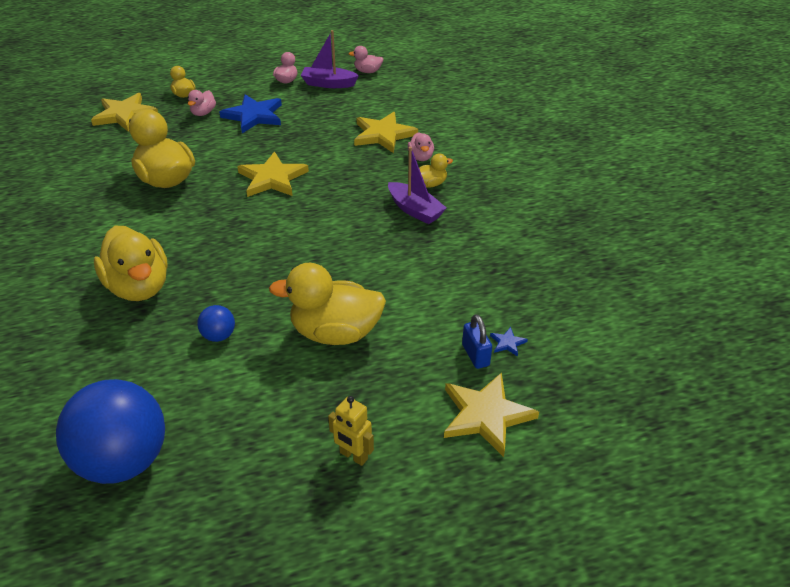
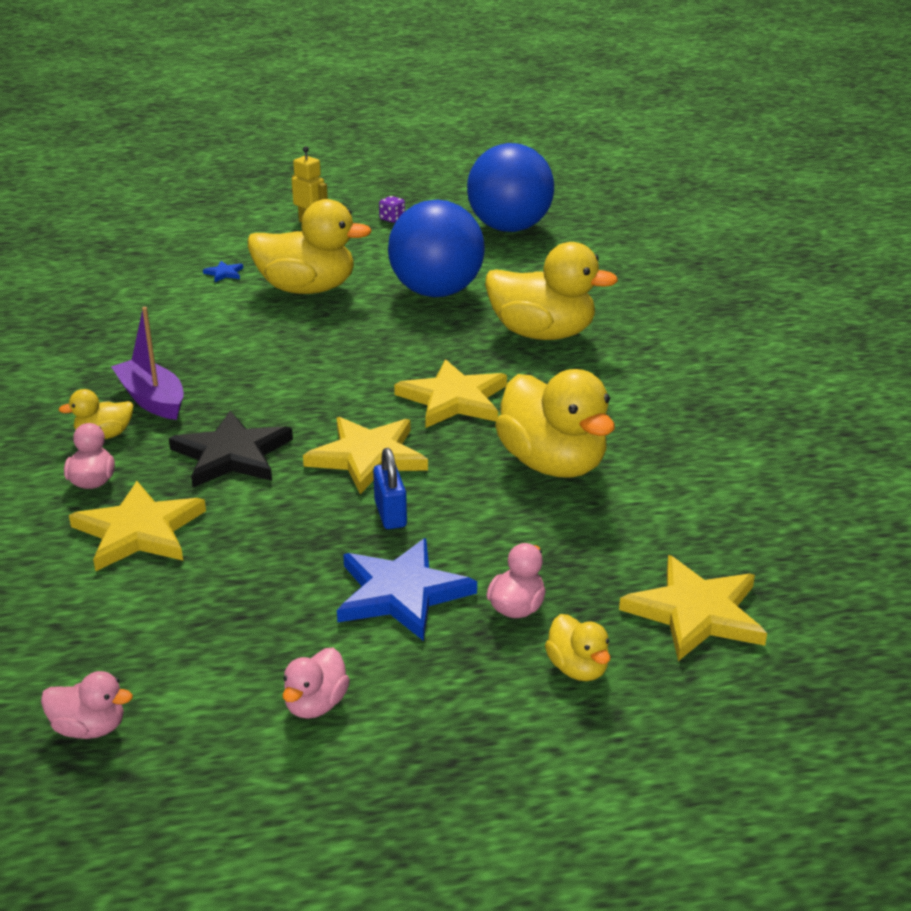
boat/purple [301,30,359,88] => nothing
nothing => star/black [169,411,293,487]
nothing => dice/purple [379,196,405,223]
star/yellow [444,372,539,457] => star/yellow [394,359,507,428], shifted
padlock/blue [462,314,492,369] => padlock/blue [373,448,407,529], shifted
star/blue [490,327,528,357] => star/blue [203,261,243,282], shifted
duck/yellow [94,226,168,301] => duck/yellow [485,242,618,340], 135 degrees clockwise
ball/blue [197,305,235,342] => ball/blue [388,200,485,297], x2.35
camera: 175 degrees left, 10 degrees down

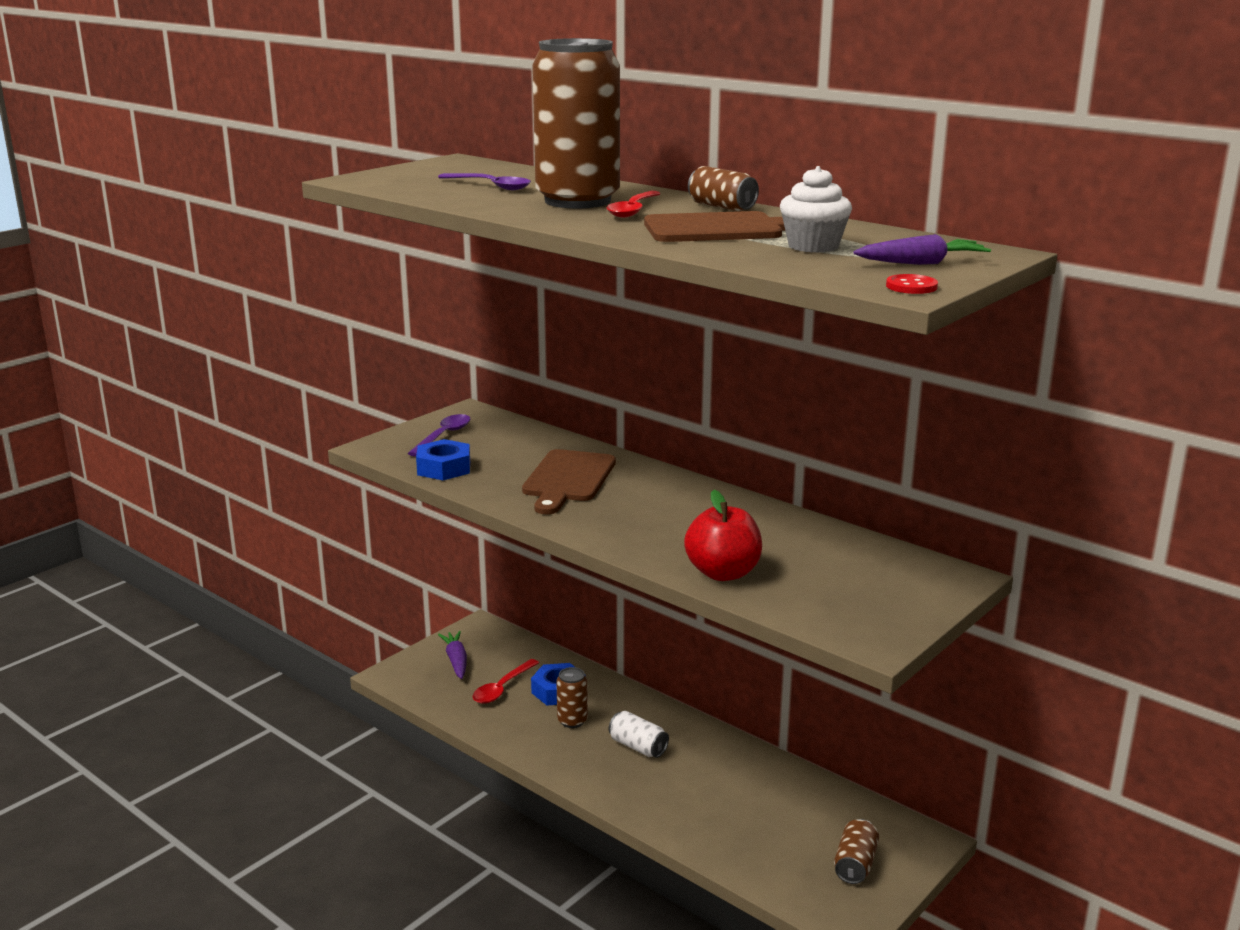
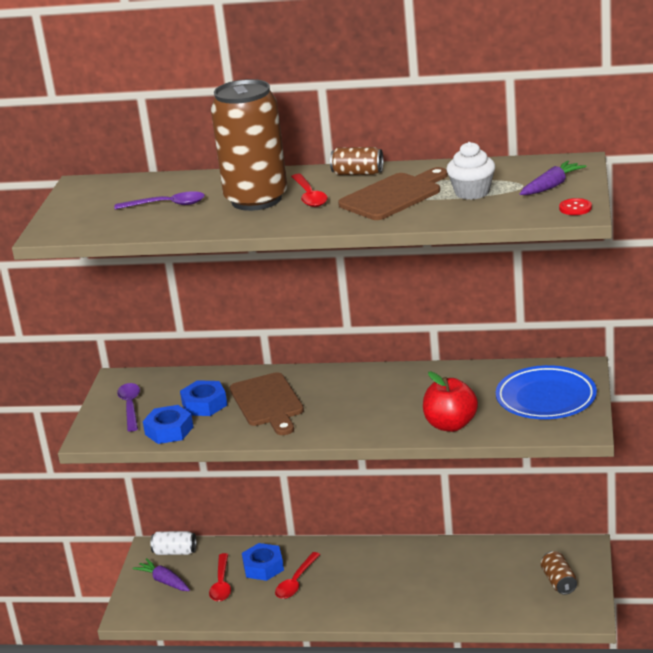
nothing => nut/blue [180,380,227,416]
nothing => plate/blue [496,365,597,419]
can/white [609,711,669,758] => can/white [151,531,196,555], shifted
can/brown [556,667,588,728] => spoon/red [275,552,321,599]
camera: 30 degrees left, 5 degrees up

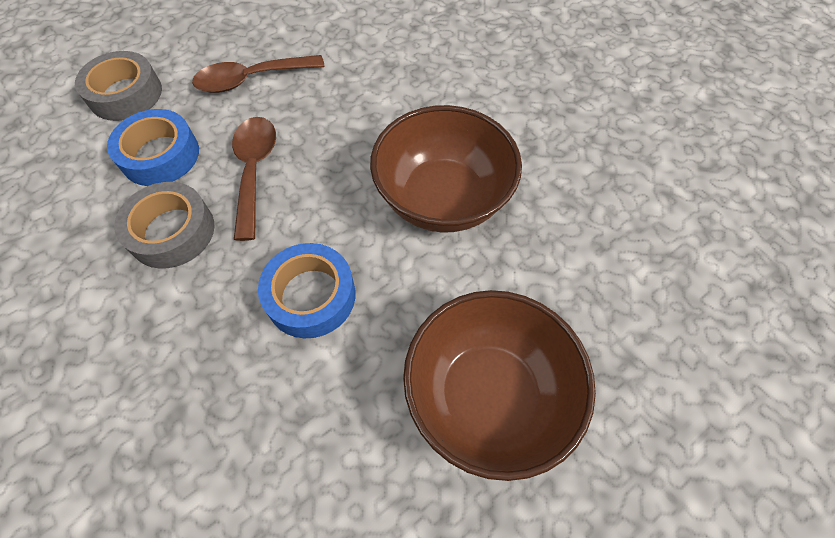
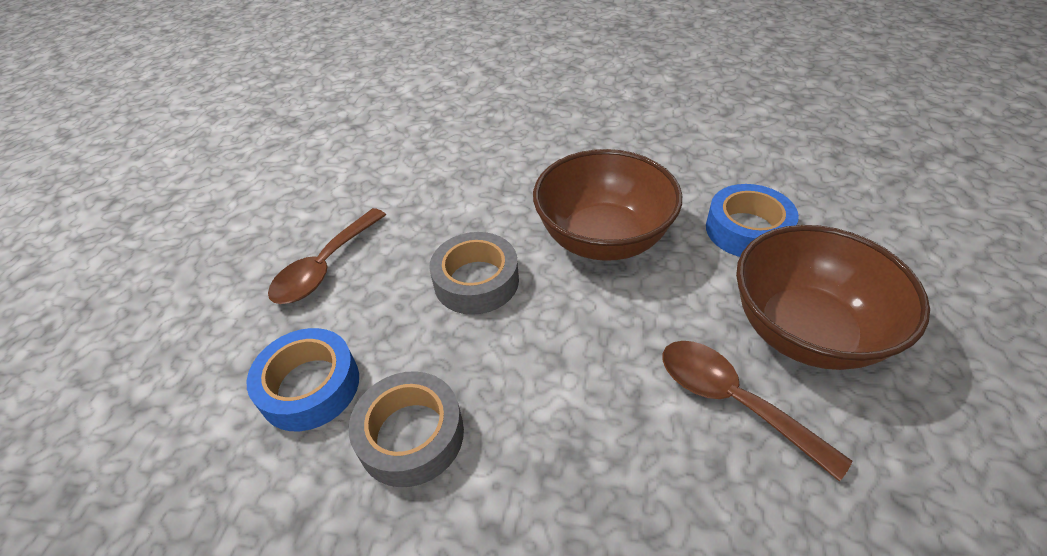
tape/grey [75,51,162,121] => tape/grey [429,232,519,315], shifted
spoon/brown [232,117,276,241] => spoon/brown [663,341,853,482], shifted
tape/blue [258,243,355,338] => tape/blue [706,184,799,257], shifted
camera: 40 degrees left, 15 degrees down

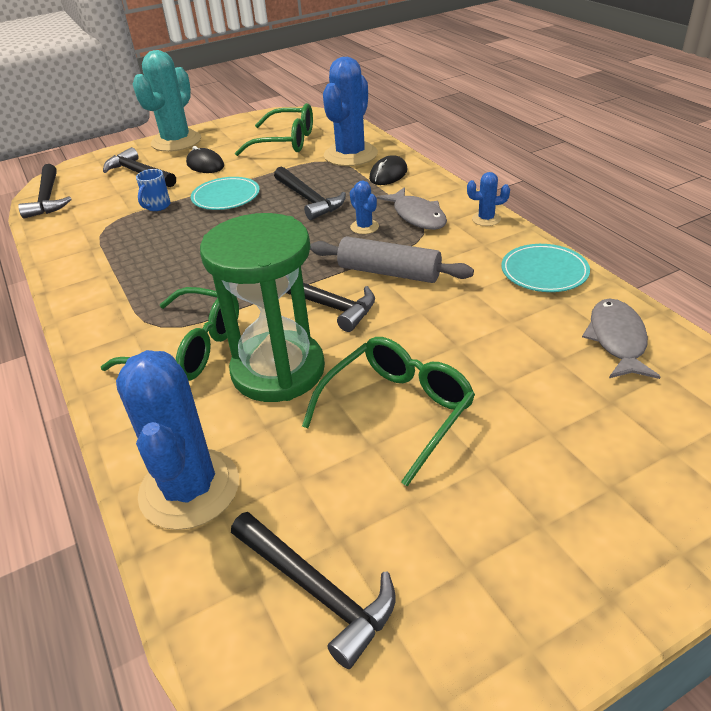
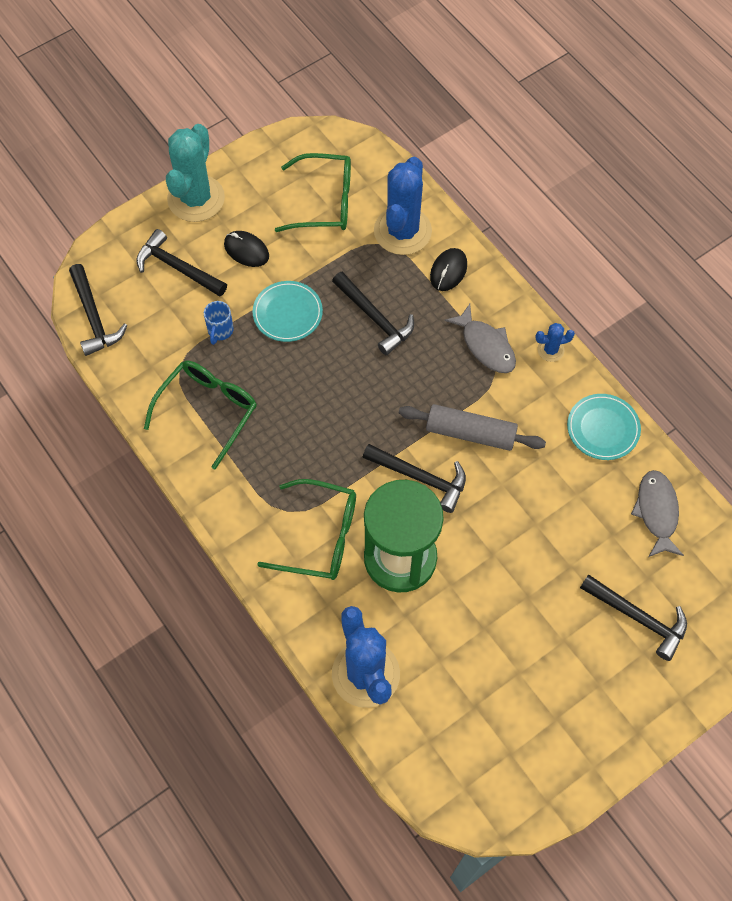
cactus/blue [350,181,379,234] => nothing
hammer/black [231,512,395,669] => hammer/black [580,574,687,661], shifted
glasses/green [302,337,475,487] => glasses/green [144,361,257,470], shifted
camera: 10 degrees left, 25 degrees up

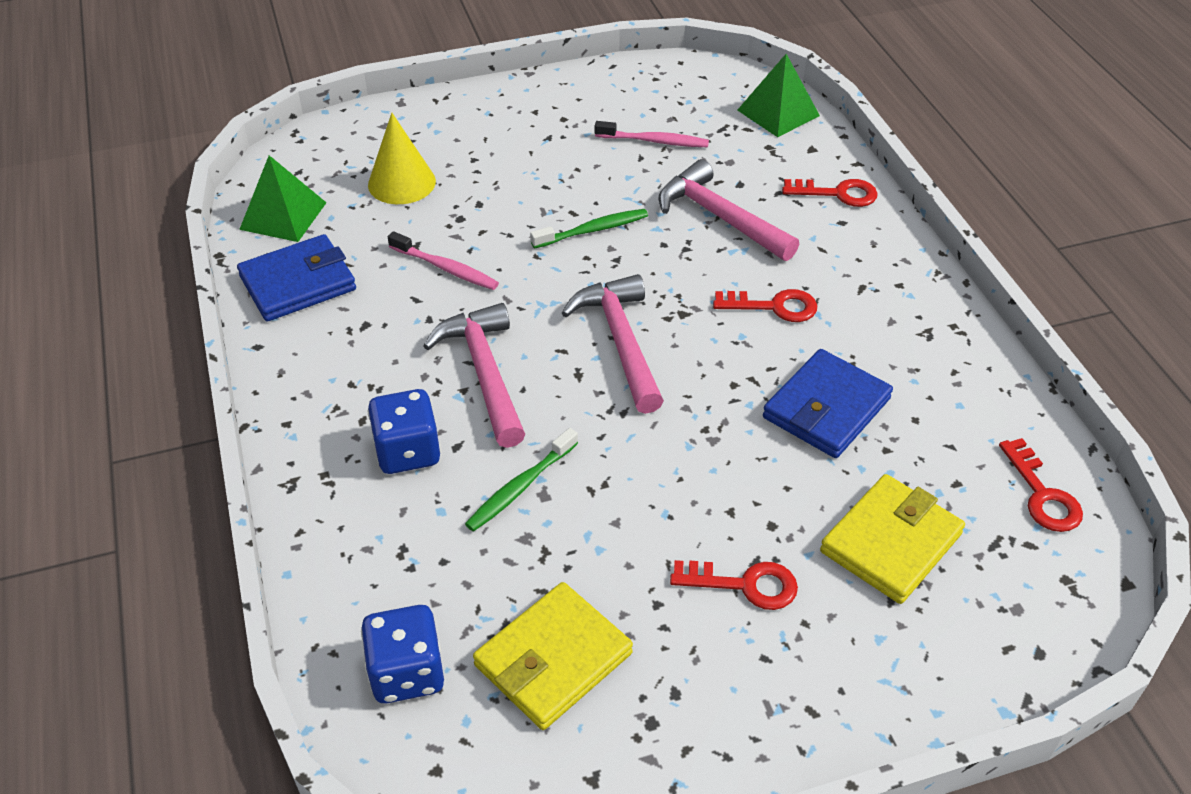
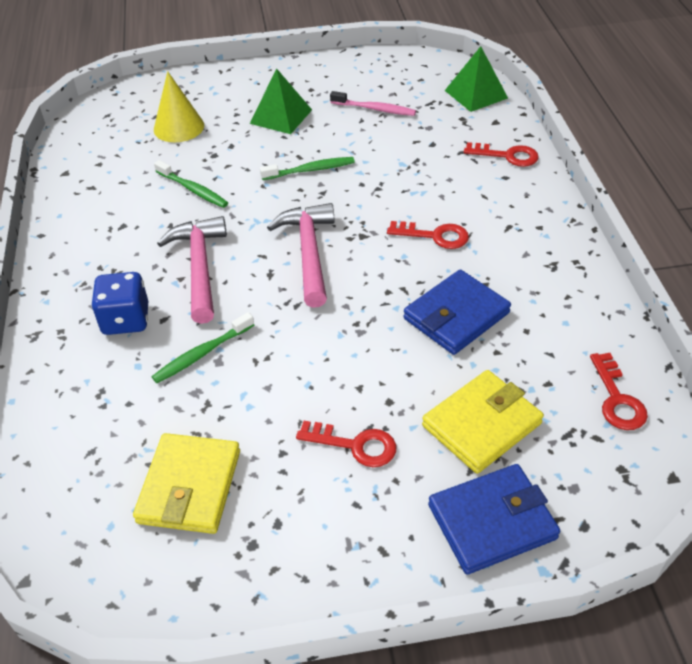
dice/blue [361,605,444,703] => nothing
hammer/pink [658,159,799,261] => nothing
wallet/blue [237,234,356,321] => wallet/blue [428,464,560,575], shifted
pyramid/green [239,155,327,242] => pyramid/green [250,68,312,134], shifted
toothbrush/pink [388,231,499,290] => toothbrush/green [154,160,228,208]
wallet/yellow [473,582,633,730] => wallet/yellow [133,433,240,534], 45 degrees counterclockwise
camera: 10 degrees right, 0 degrees up

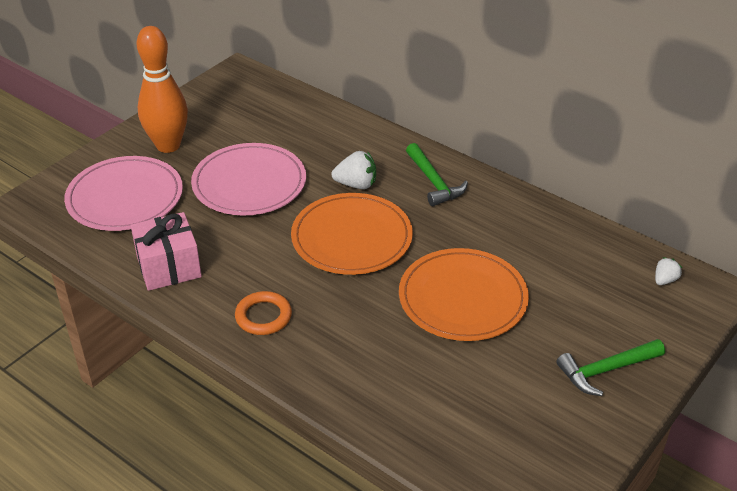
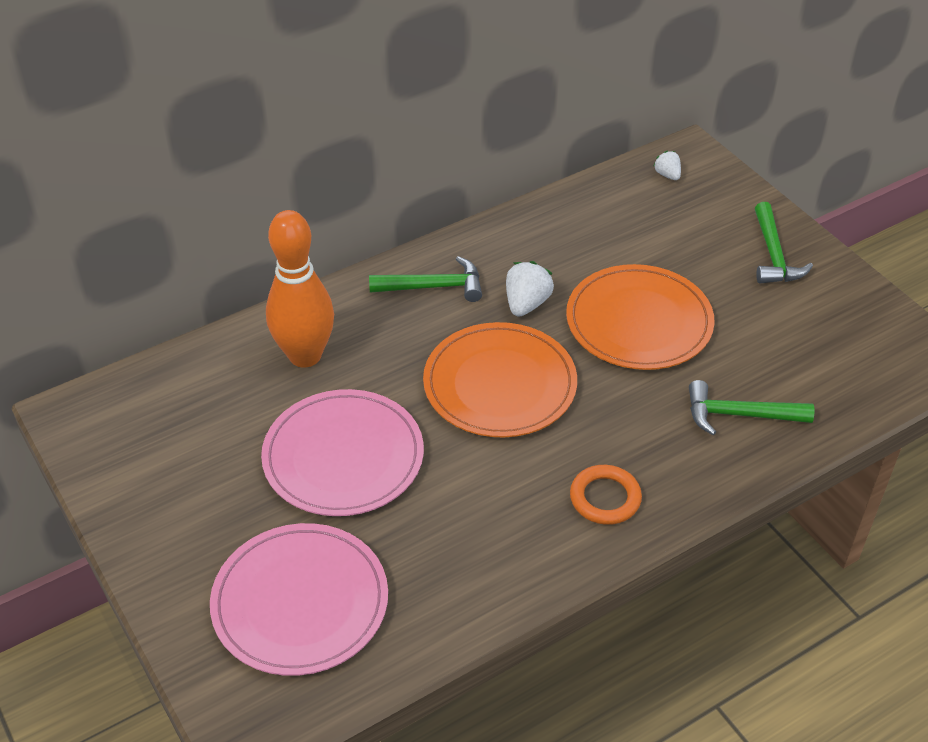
gift/pink [131,212,202,291] => nothing
nothing => hammer/green [689,380,815,435]
bowling pin/orange [137,26,188,153] => bowling pin/orange [266,210,334,368], shifted
strawberry/white [331,151,376,189] => strawberry/white [506,261,554,317], shifted
camera: 70 degrees left, 5 degrees up

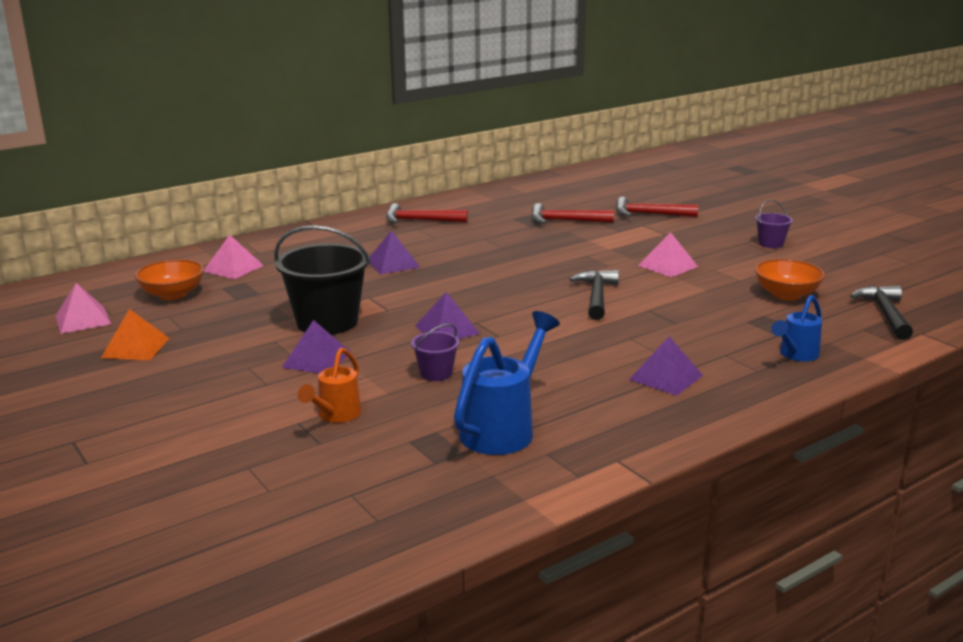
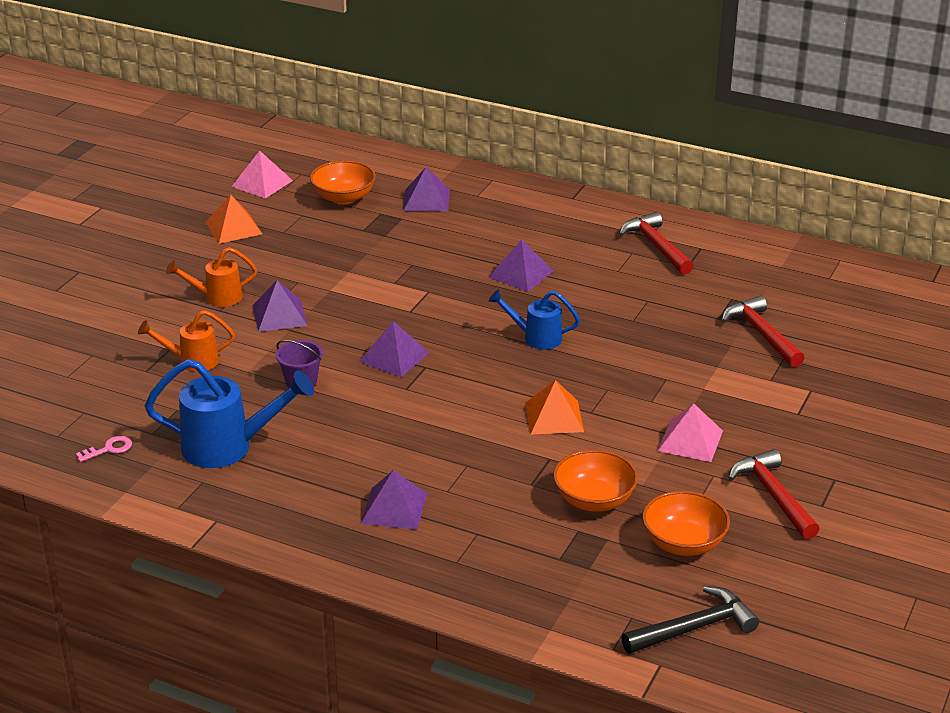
bucket/black [274,225,371,335] => nothing
bucket/purple [755,200,793,248] => nothing
nothing => key/pink [76,436,132,462]
nothing => watering can/orange [166,247,257,307]
nothing => bowl/orange [553,450,638,512]
hammer/red [616,197,698,217] => hammer/red [728,449,819,539], shifted
watering can/blue [771,295,822,361] => watering can/blue [488,289,580,350], shifted
hammer/black [569,270,619,320] => pyramid/orange [525,380,584,435]
pyramid/pink [203,235,264,279] => pyramid/purple [403,167,450,211]
camera: 60 degrees right, 10 degrees up

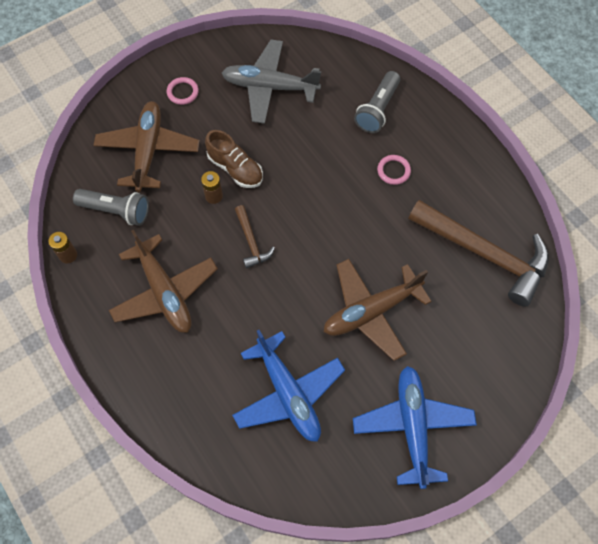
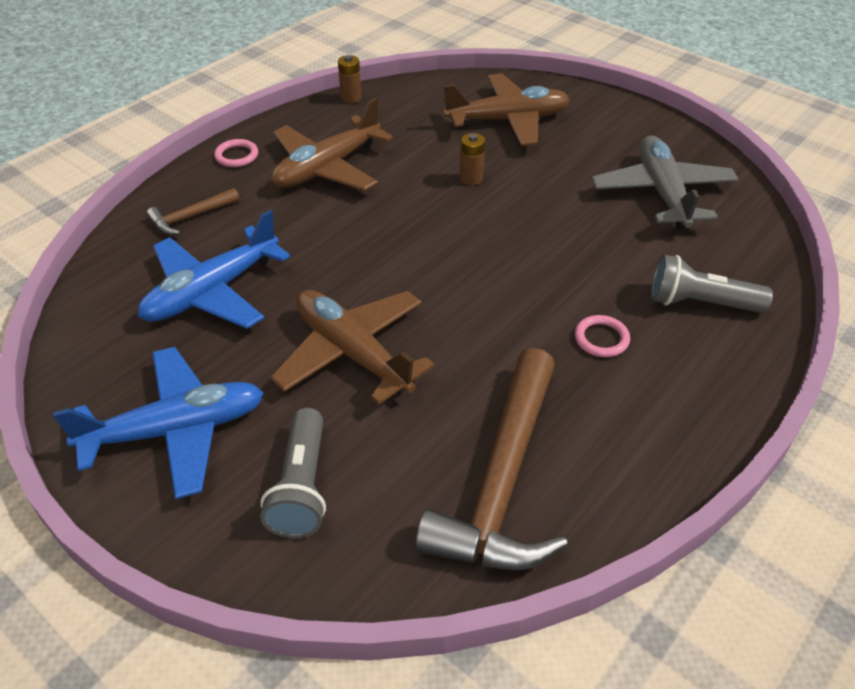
shoe/brown [205,130,263,188] => nothing
flashlight/grey [73,189,149,226] => flashlight/grey [260,408,326,538], shifted
ring/pink [167,77,199,105] => ring/pink [214,139,258,167], shifted
hammer/brown [235,205,275,269] => hammer/brown [146,188,239,235], shifted
camera: 75 degrees right, 20 degrees down

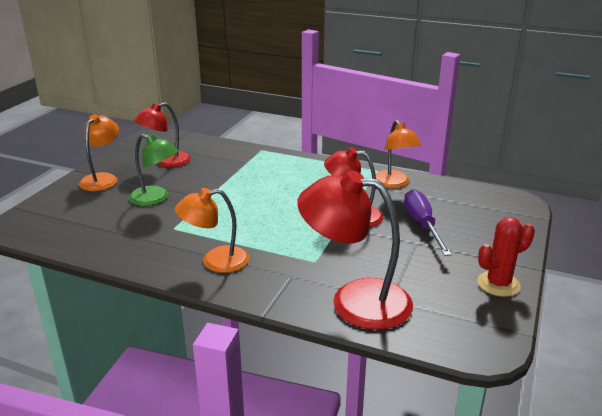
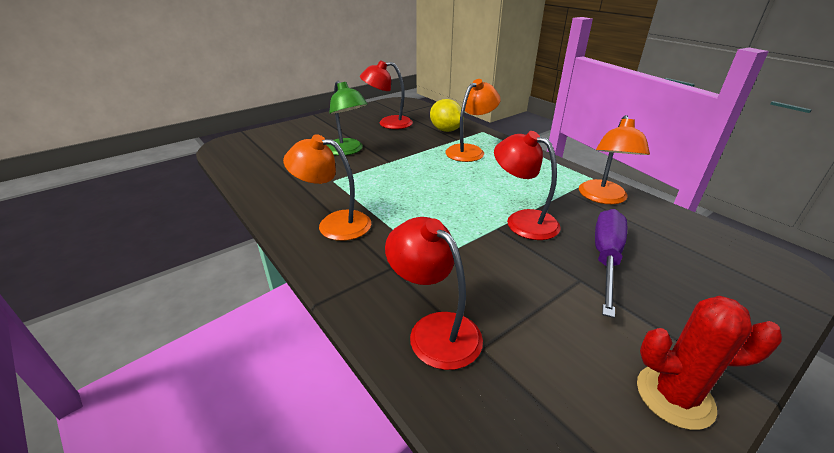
nothing => lemon/yellow [430,99,464,132]
lamp/orange [79,114,119,191] => lamp/orange [445,79,501,162], shifted
lamp/red [297,170,413,330] => lamp/red [385,217,483,370], x0.64
camera: 30 degrees right, 5 degrees up

